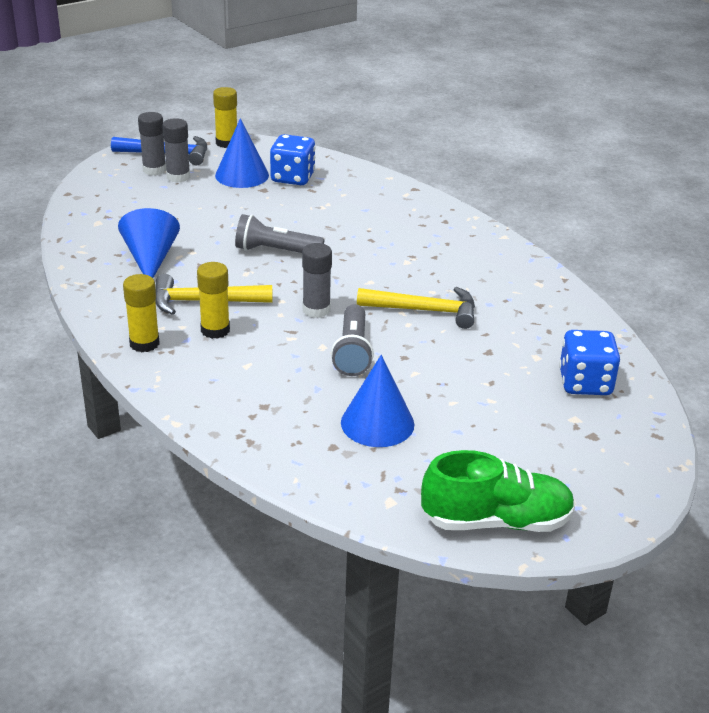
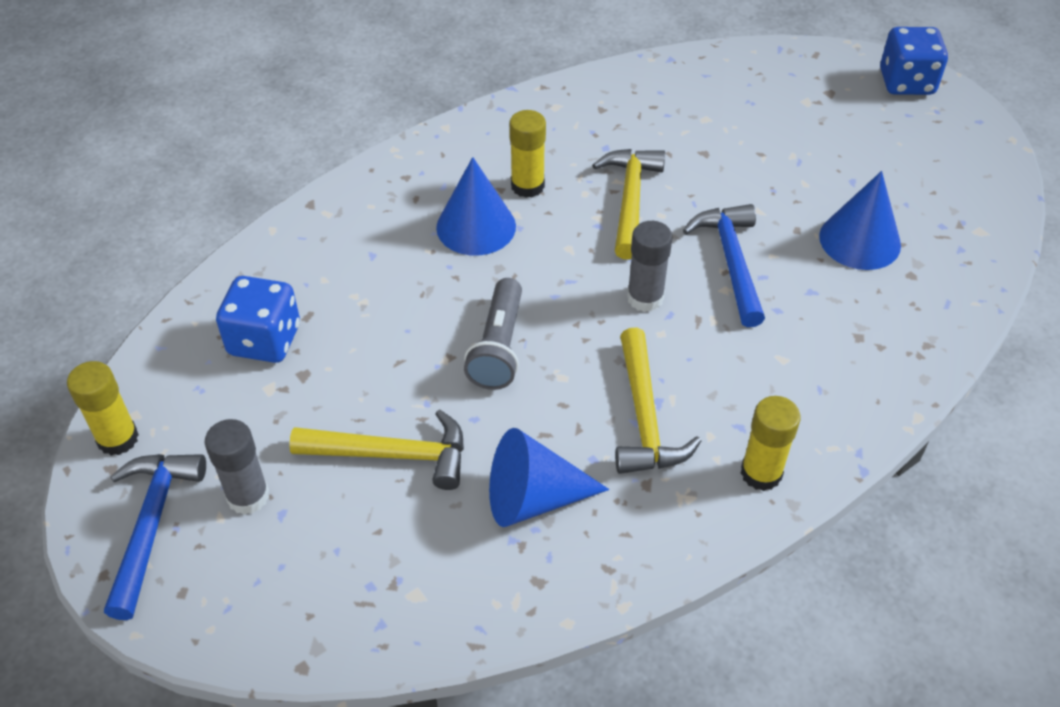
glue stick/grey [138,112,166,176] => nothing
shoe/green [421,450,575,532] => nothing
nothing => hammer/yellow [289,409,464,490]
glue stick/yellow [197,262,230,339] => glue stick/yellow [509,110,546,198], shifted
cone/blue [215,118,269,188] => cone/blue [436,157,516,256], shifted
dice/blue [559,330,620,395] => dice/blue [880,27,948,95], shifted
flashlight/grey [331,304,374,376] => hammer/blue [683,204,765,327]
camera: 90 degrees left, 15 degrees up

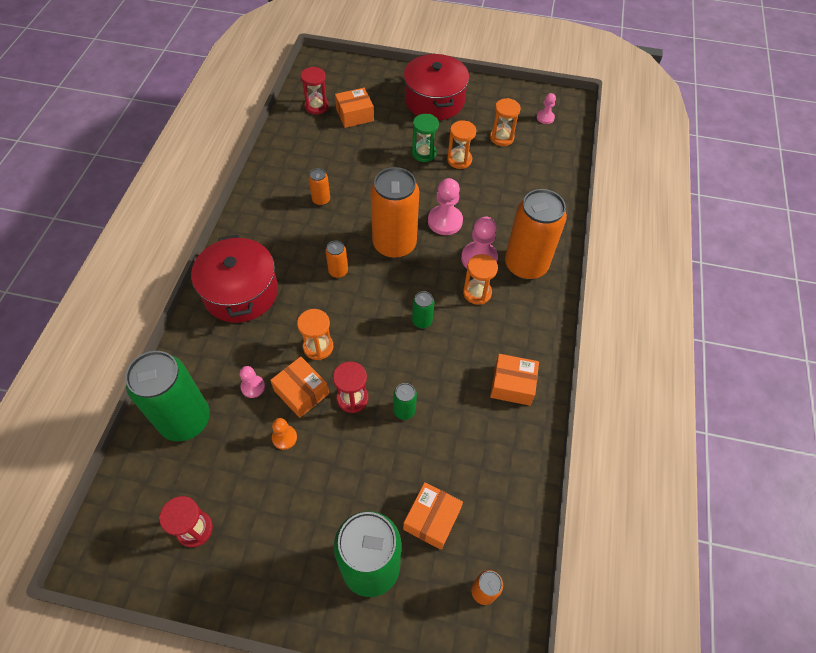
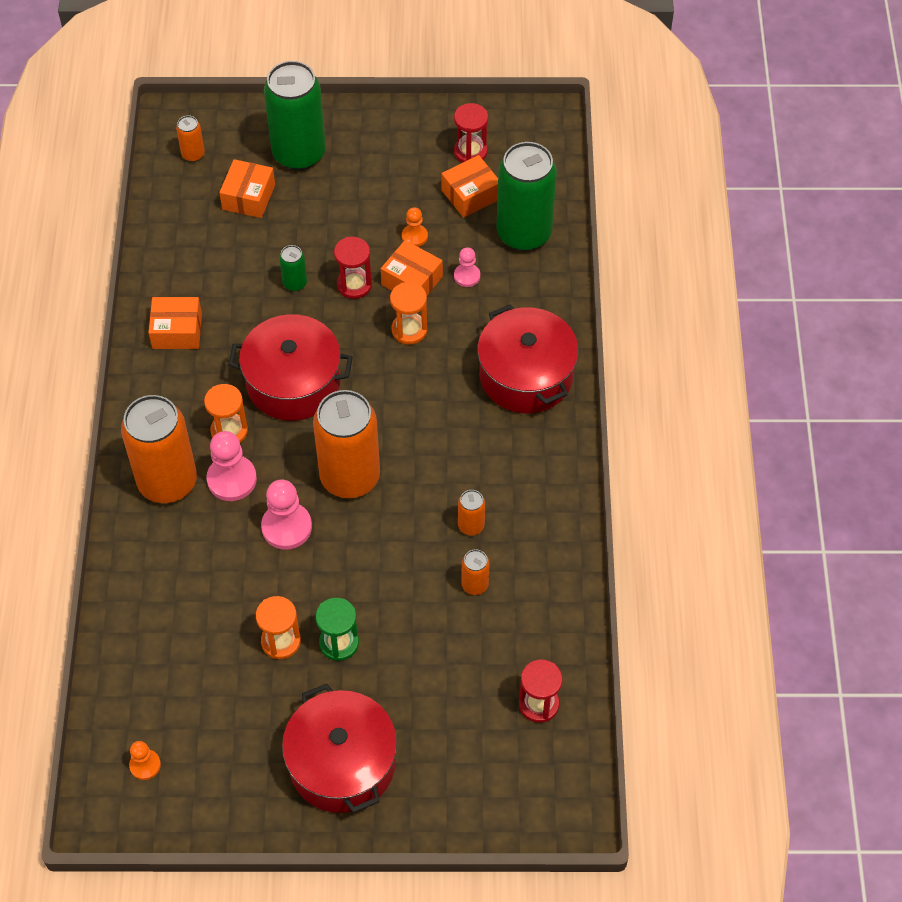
hourglass/orange [490,98,521,146] => nothing
can/orange [326,241,348,278] => can/orange [461,549,490,595], shifted
box/orange [335,88,374,128] => box/orange [441,155,498,218], shifted
can/green [412,291,434,328] => pot/red [228,314,353,421]
pawn/pink [537,93,556,124] => pawn/orange [129,741,161,780]
camera: 170 degrees right, 0 degrees up

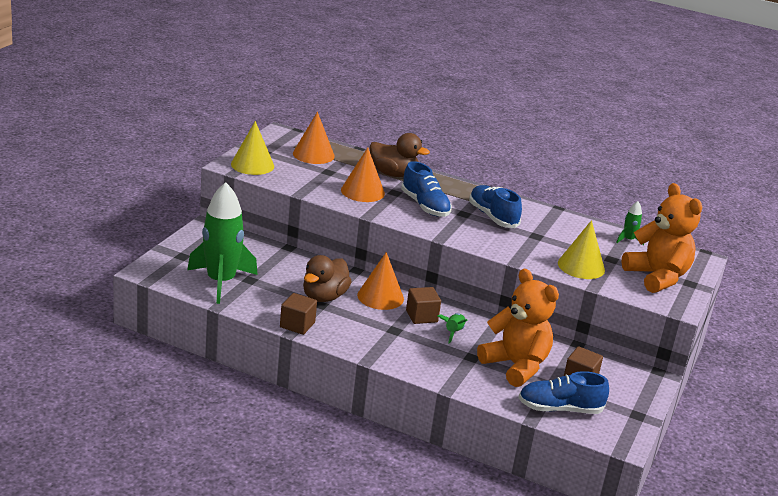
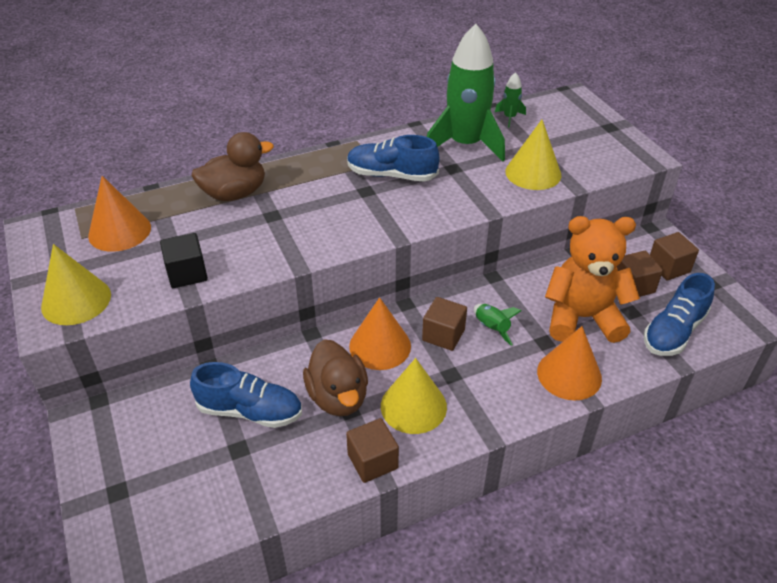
teddy bear/orange [621,183,702,293] => nothing
nothing => cube/black [160,233,208,288]
nothing => cone/yellow [381,358,447,434]
nothing => cube/brown [650,232,699,281]
rocket/green [187,182,258,304] => rocket/green [427,24,505,162], shifted
cone/orange [341,147,385,202] => cone/orange [537,326,602,400], shifted
shoe/blue [401,161,452,217] => shoe/blue [190,362,302,428], shifted
camera: 45 degrees left, 15 degrees up

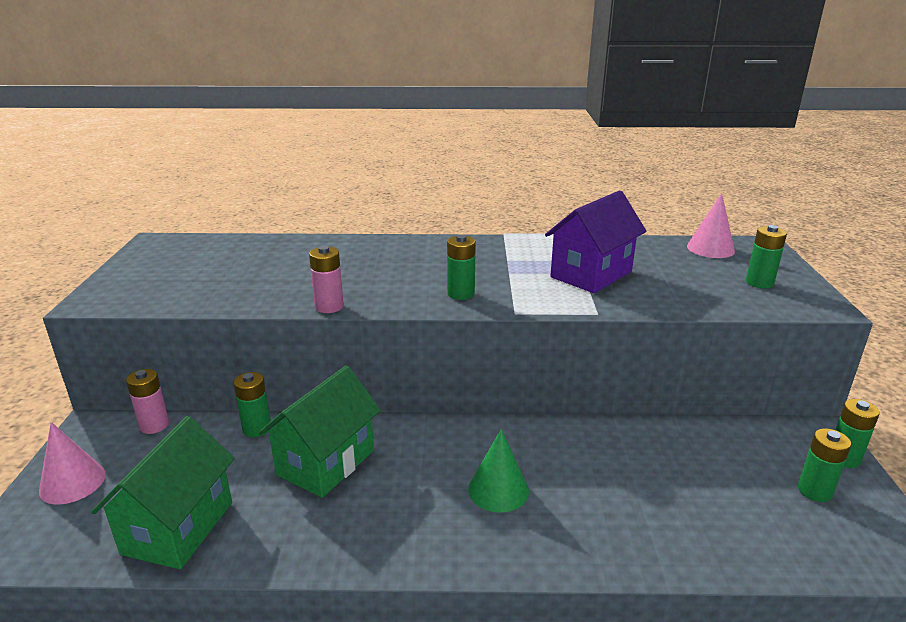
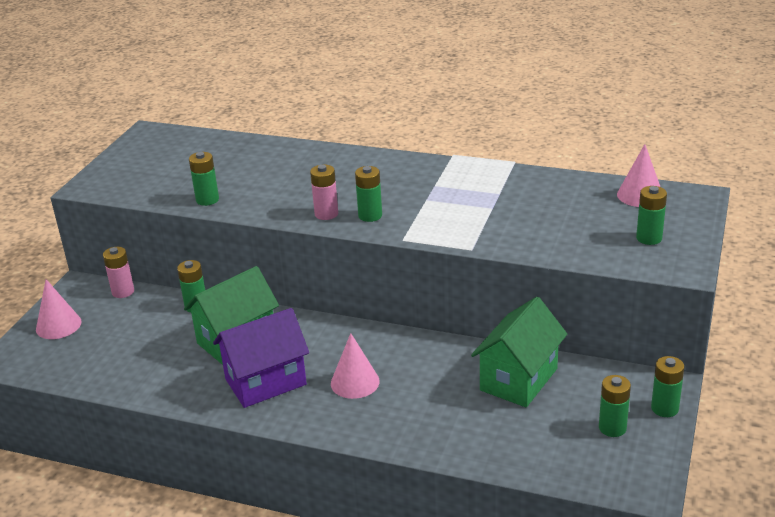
nothing => battery/green [189,152,219,206]
house/green [92,416,235,569] => house/green [471,297,567,407], shifted
battery/pink [309,246,344,313] => battery/pink [310,165,338,220], shifted
house/purple [545,190,646,293] => house/purple [213,308,309,408], shifted
cone/green [468,429,529,513] => cone/pink [331,333,380,399]
camera: 20 degrees right, 5 degrees up

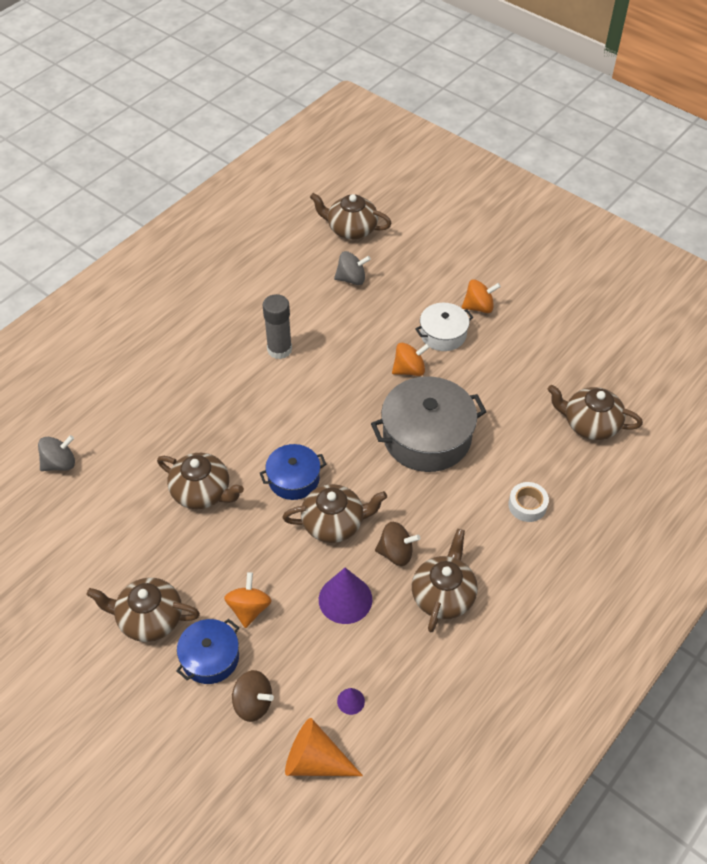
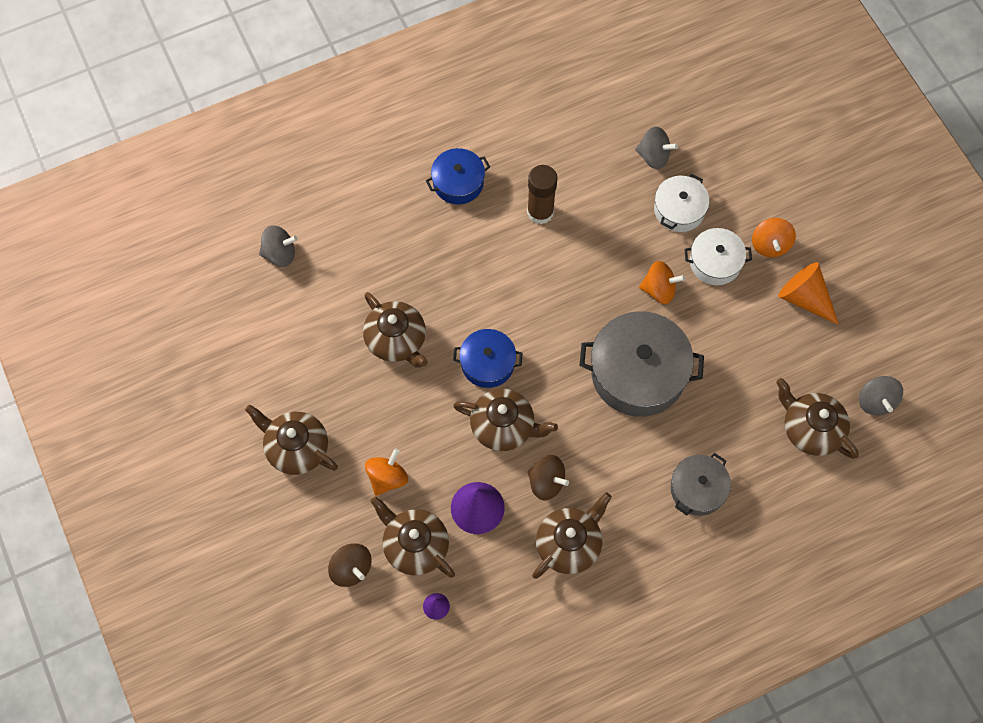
nothing => pot/white [654,173,709,232]
nothing => spinning top/grey [859,376,903,416]
pot/blue [176,619,239,684] => pot/blue [426,148,490,204], shifted
cone/orange [285,718,363,776] => cone/orange [778,262,839,325], shifted
teapot/brown [310,193,392,239] => teapot/brown [370,496,455,577], shifted
tape/white [508,482,549,522] => pot/grey [671,453,731,516]
glue stick/grey [263,294,292,359] => glue stick/brown [527,165,557,225]
spinning top/orange [462,279,501,313] => spinning top/orange [752,218,796,257], 75 degrees clockwise
camera: 25 degrees right, 15 degrees up

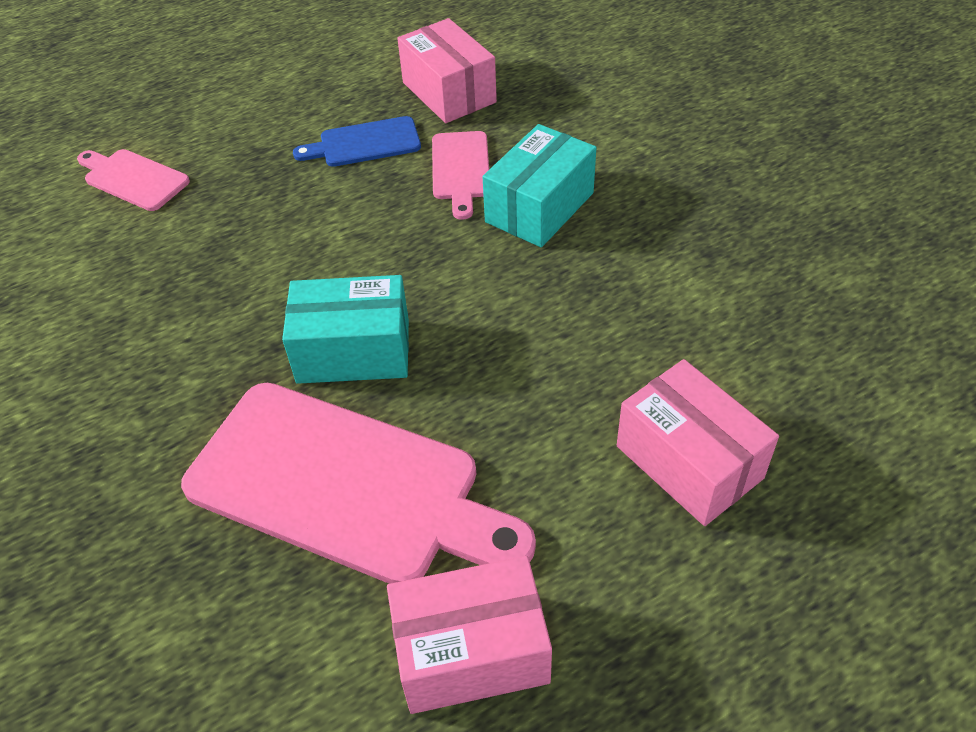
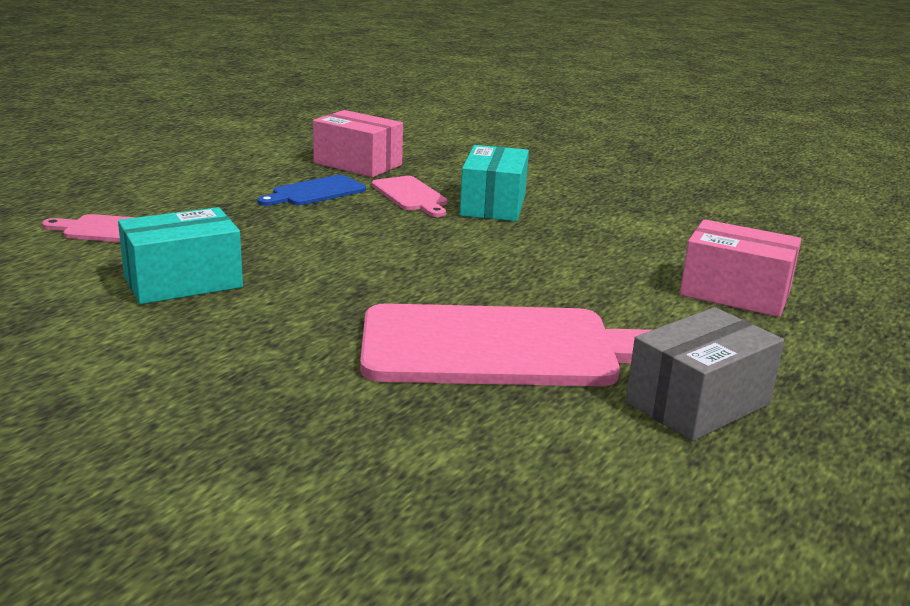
box/turquoise [282,275,409,384] => box/turquoise [118,207,243,304], shifted
box/pink [387,556,552,714] => box/grey [626,307,784,441]
camera: 30 degrees left, 25 degrees down

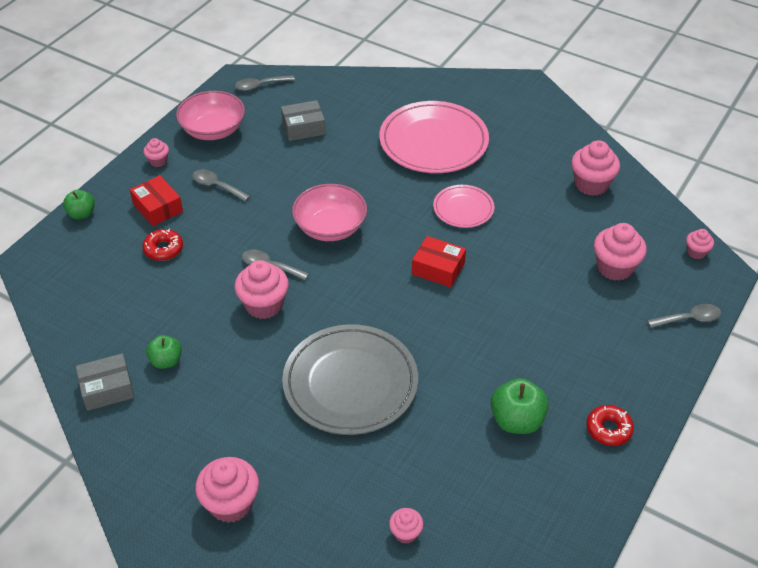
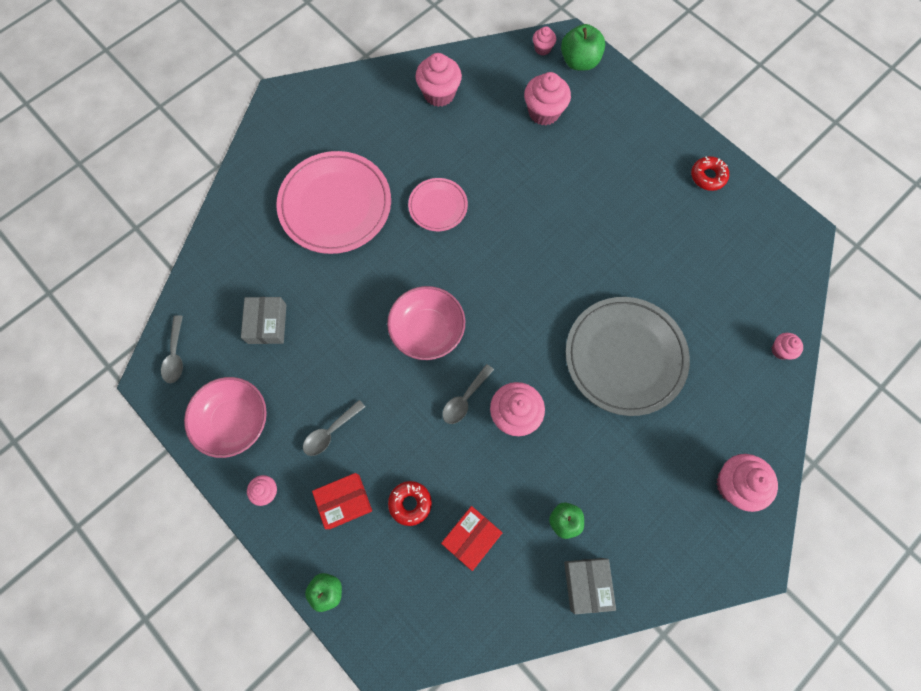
spoon/grey [647,304,721,328] => nothing
box/red [412,236,466,288] => box/red [441,506,502,571], shifted
apple/green [491,378,548,434] => apple/green [561,24,605,71], shifted
camera: 75 degrees left, 25 degrees up

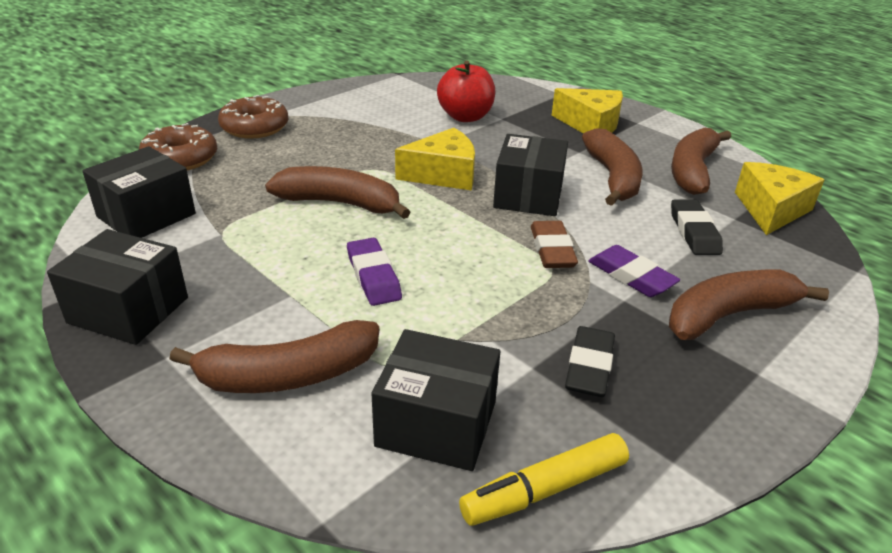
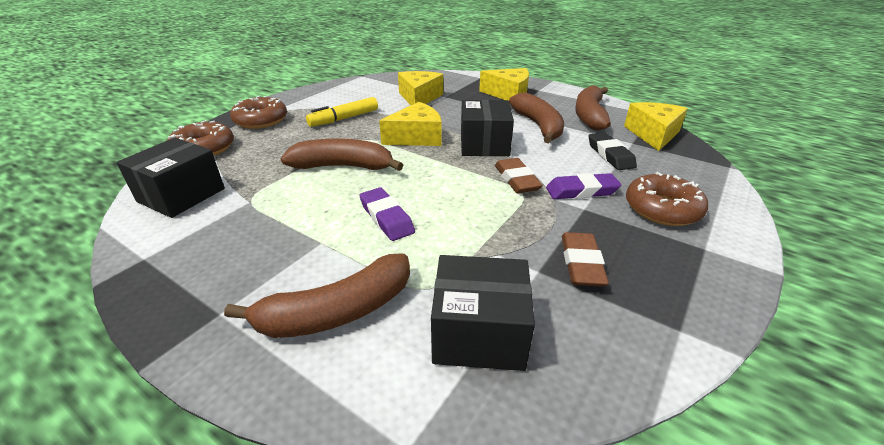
box/black [47,229,188,345] => nothing
marker/yellow [459,433,629,526] => marker/yellow [306,97,378,127], shifted
apple/red [437,61,495,122] => cheese/yellow [398,71,443,105]
banana/brown [669,270,829,340] => donut/brown [626,172,708,226]
eraser/black [565,326,615,397] => eraser/brown [562,232,609,287]
eraser/purple [588,245,680,297] => eraser/purple [546,173,621,199], 45 degrees counterclockwise
camera: 10 degrees left, 0 degrees up

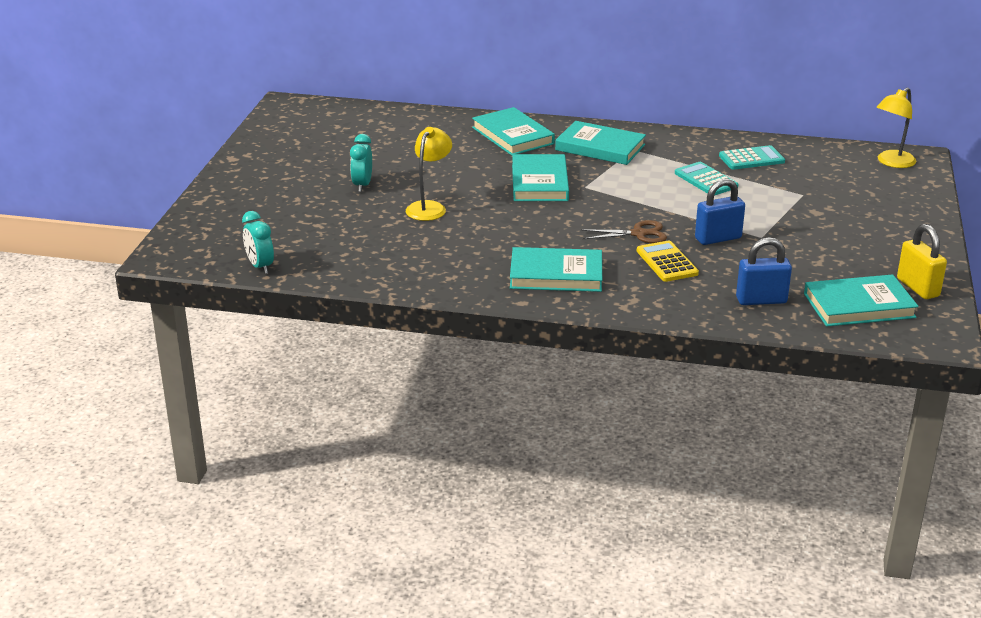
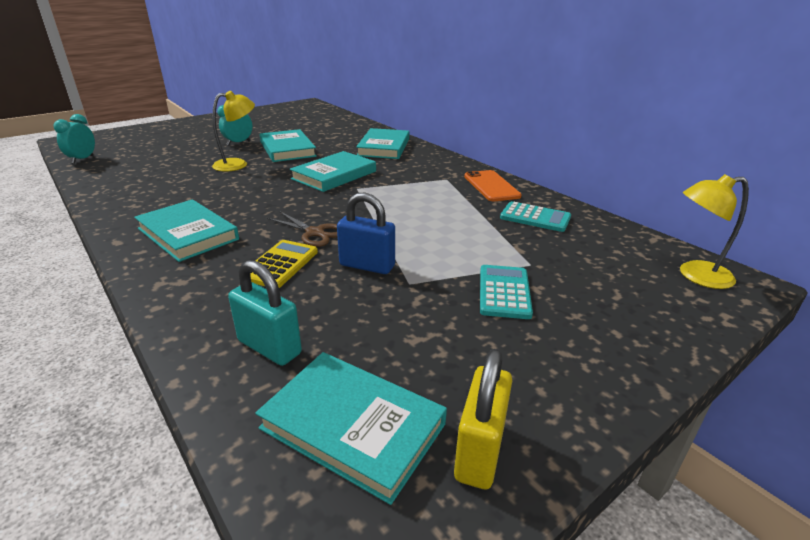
nothing => phone/orange [464,170,522,201]
book/turquoise [555,121,646,165] => book/turquoise [260,129,317,162], shifted
calculator/turquoise [675,162,738,196] => calculator/turquoise [480,265,533,319], shifted
padlock/blue [736,237,792,305] => padlock/turquoise [228,260,302,366]
camera: 40 degrees right, 0 degrees up

